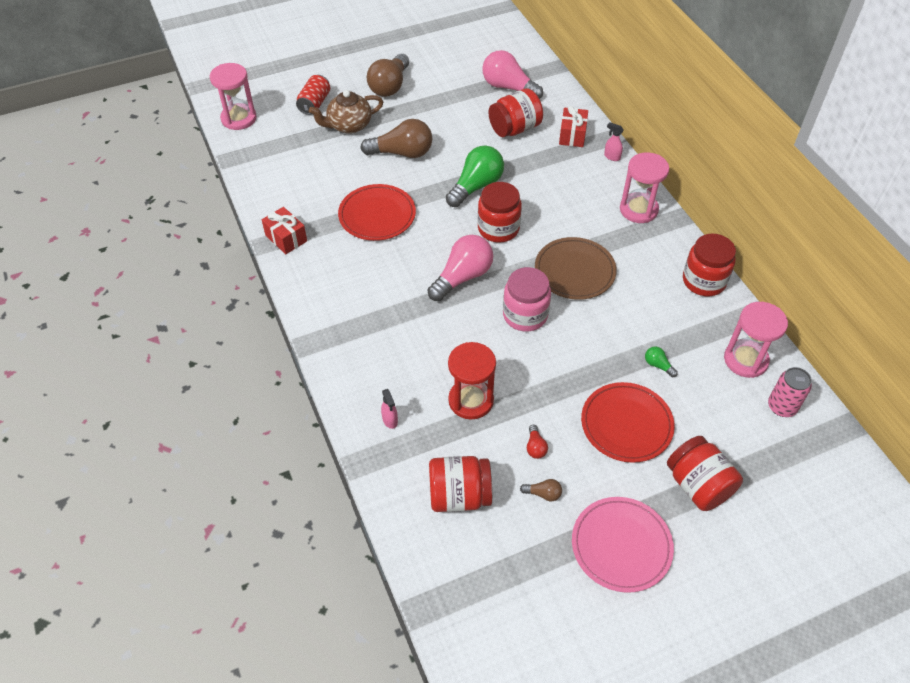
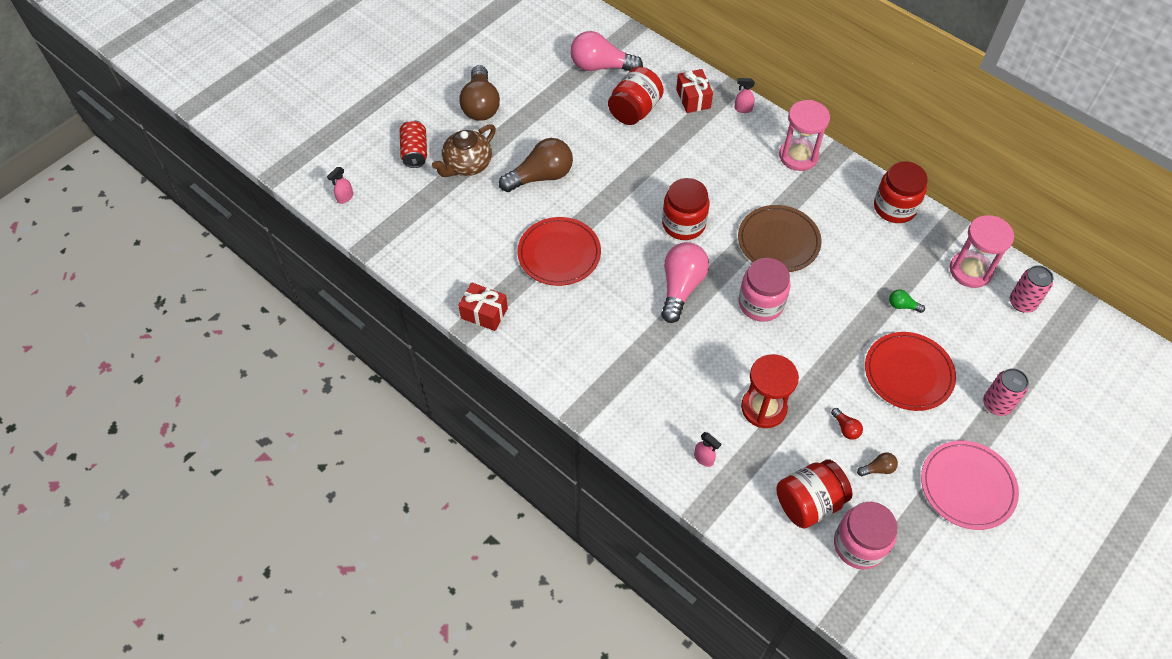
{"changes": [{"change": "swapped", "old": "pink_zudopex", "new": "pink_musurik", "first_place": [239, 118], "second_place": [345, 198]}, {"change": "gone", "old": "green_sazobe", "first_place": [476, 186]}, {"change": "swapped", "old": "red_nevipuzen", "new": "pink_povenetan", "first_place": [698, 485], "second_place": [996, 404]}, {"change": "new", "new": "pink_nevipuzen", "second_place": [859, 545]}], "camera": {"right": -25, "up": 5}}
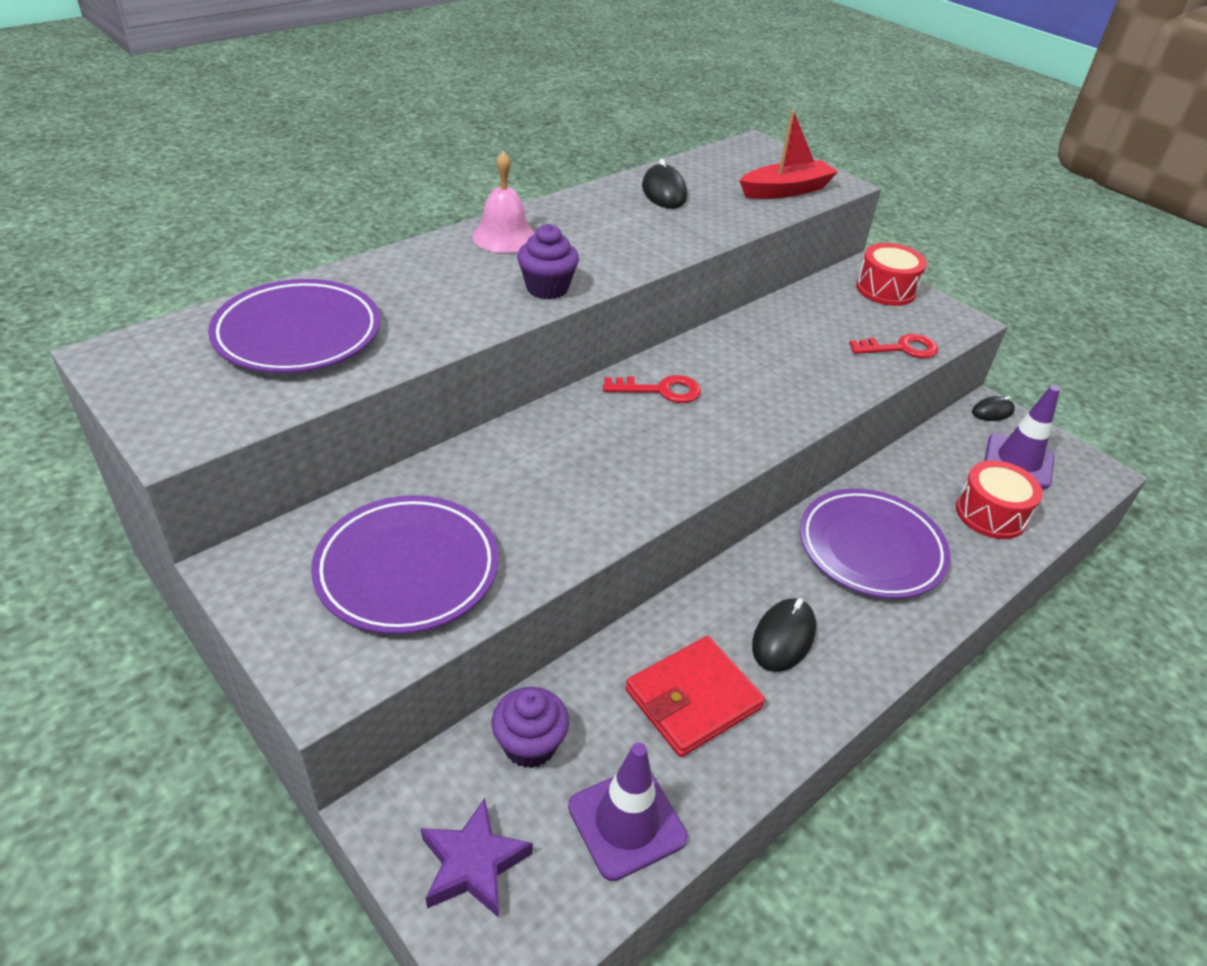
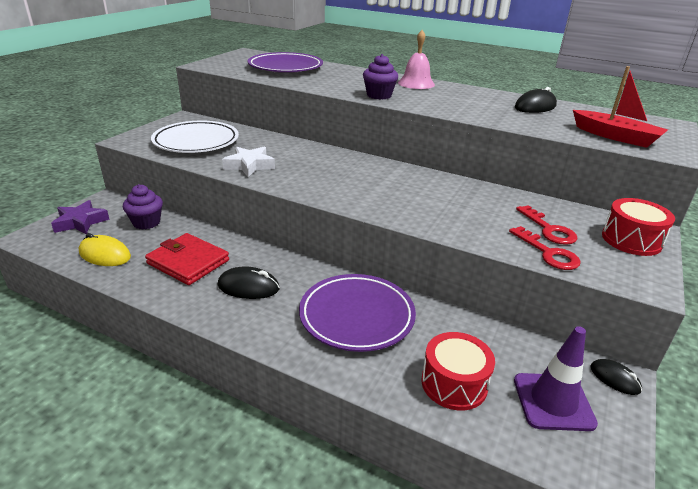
{"changes": [{"change": "repainted", "old": "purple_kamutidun", "new": "white_kamutidun", "first_place": [407, 569], "second_place": [196, 142]}, {"change": "swapped", "old": "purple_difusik", "new": "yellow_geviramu", "first_place": [627, 822], "second_place": [105, 255]}, {"change": "shifted", "old": "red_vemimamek", "first_place": [661, 390], "second_place": [549, 229]}, {"change": "new", "new": "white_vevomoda", "second_place": [249, 165]}], "camera": {"right": 70, "up": -10}}
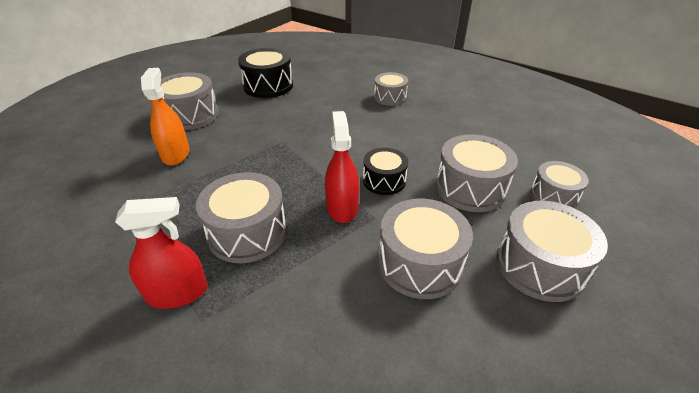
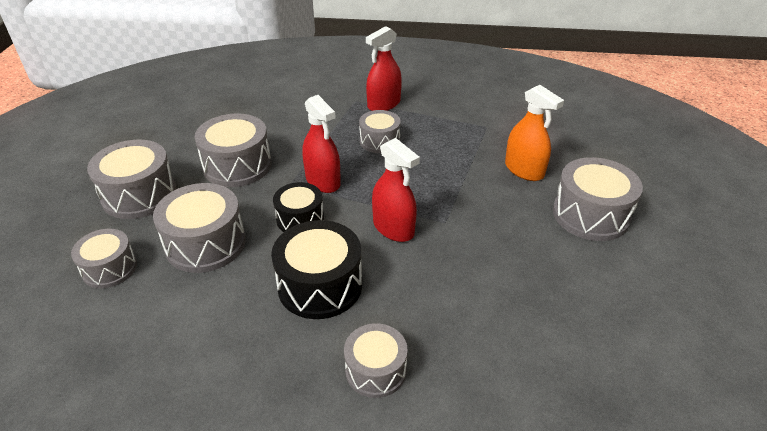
{"changes": [{"change": "scaled", "old": "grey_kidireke", "first_place": [247, 232], "second_place": [379, 141], "factor": 0.63}, {"change": "shifted", "old": "black_kidireke", "first_place": [268, 86], "second_place": [320, 285]}, {"change": "new", "new": "red_musurik", "second_place": [393, 228]}], "camera": {"right": 150, "up": 0}}
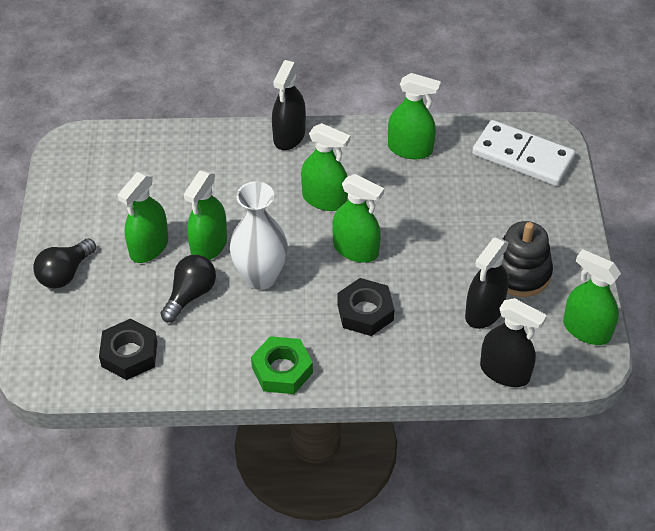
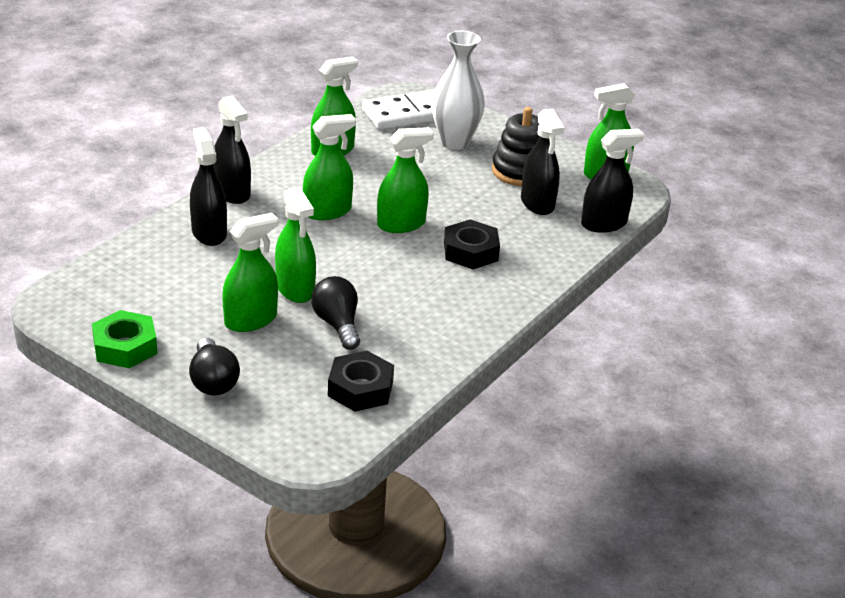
{"changes": [{"change": "rotated", "old": "green_musurik", "first_place": [149, 247], "second_place": [250, 320], "degrees": -105}, {"change": "shifted", "old": "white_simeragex", "first_place": [260, 277], "second_place": [454, 142]}, {"change": "shifted", "old": "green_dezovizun", "first_place": [282, 370], "second_place": [125, 347]}, {"change": "new", "new": "black_musurik", "second_place": [209, 233]}], "camera": {"right": -55, "up": -15}}
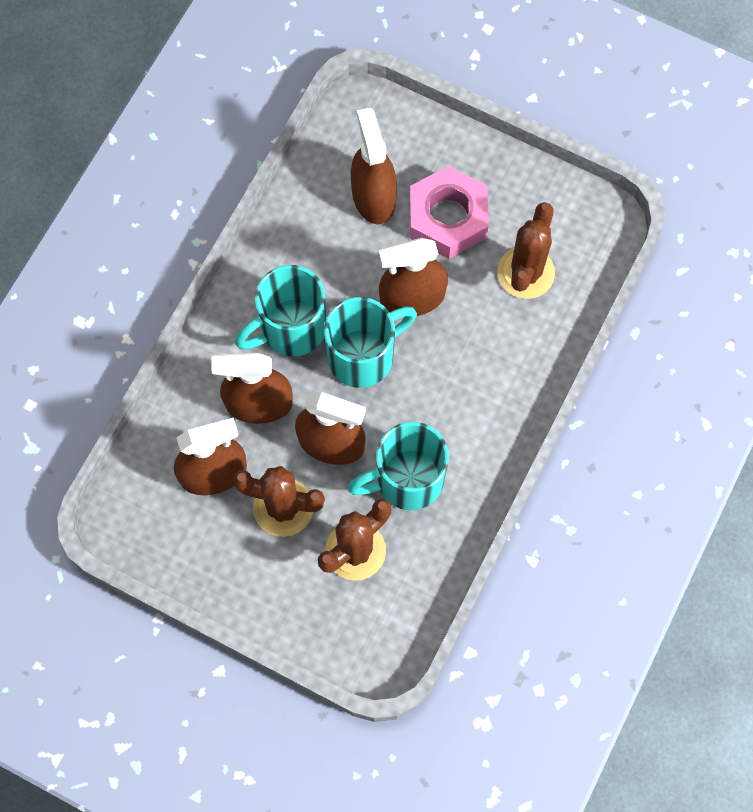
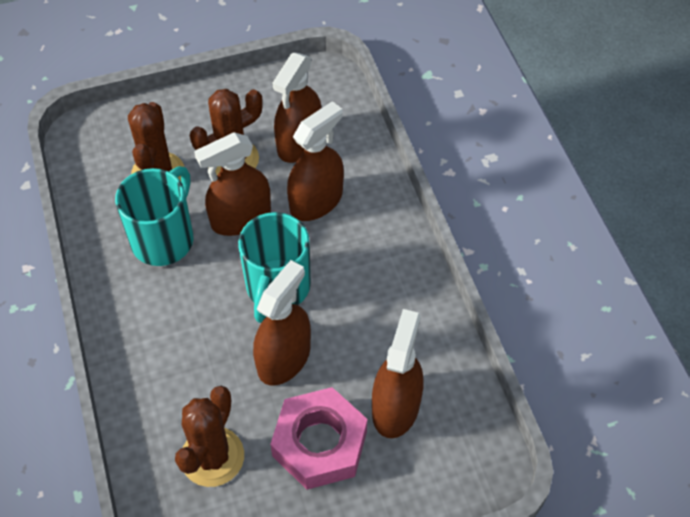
{"changes": [{"change": "gone", "old": "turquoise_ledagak", "first_place": [291, 328]}, {"change": "rotated", "old": "brown_musurik", "first_place": [373, 196], "second_place": [395, 407], "degrees": -105}, {"change": "rotated", "old": "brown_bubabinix", "first_place": [525, 272], "second_place": [212, 457], "degrees": 45}], "camera": {"right": 135, "up": -15}}
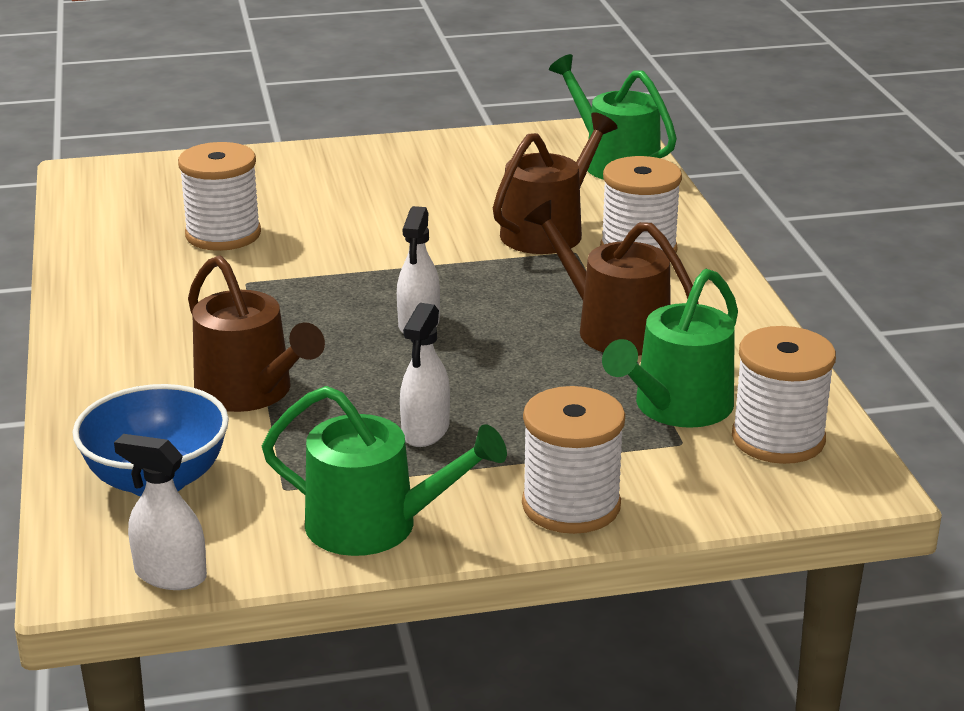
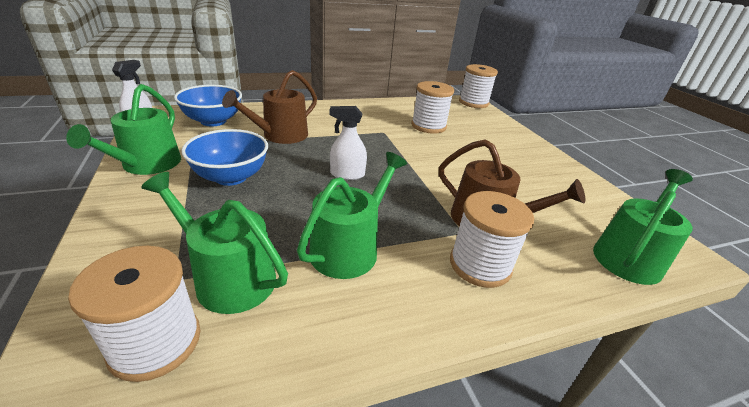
{"changes": [{"change": "swapped", "old": "white_musurik", "new": "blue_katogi", "first_place": [425, 431], "second_place": [231, 177]}, {"change": "shifted", "old": "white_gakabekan", "first_place": [571, 505], "second_place": [473, 103]}, {"change": "repainted", "old": "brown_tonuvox", "new": "green_tonuvox", "first_place": [613, 328], "second_place": [349, 248]}], "camera": {"right": 80, "up": 5}}
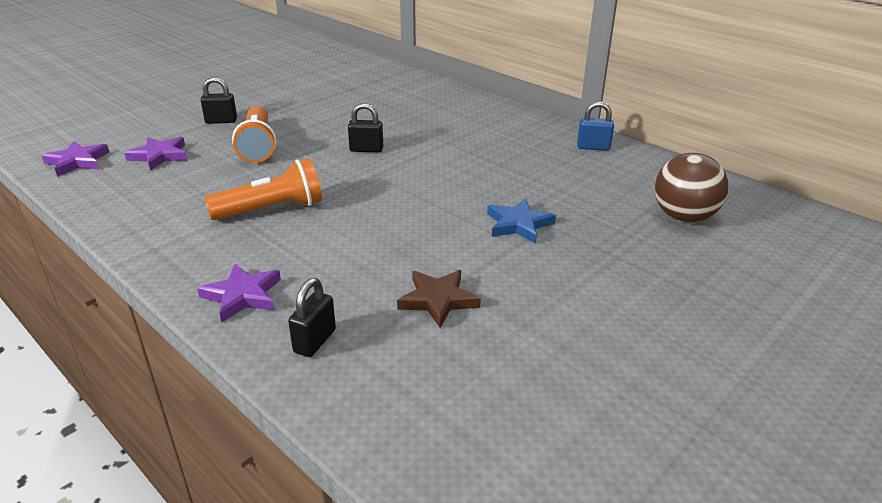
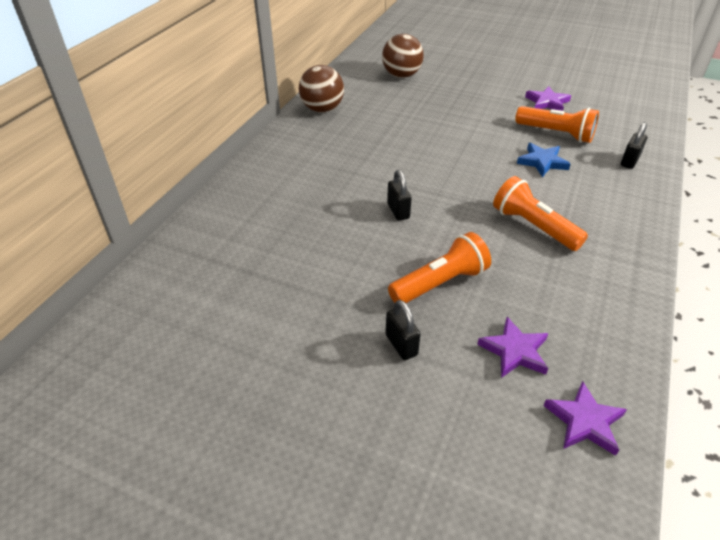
{"changes": [{"change": "shifted", "old": "purple_vevomoda", "first_place": [242, 296], "second_place": [547, 102]}, {"change": "rotated", "old": "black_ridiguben", "first_place": [315, 341], "second_place": [629, 161], "degrees": -60}, {"change": "swapped", "old": "brown_vevomoda", "new": "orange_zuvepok", "first_place": [438, 300], "second_place": [556, 133]}, {"change": "shifted", "old": "blue_vevomoda", "first_place": [518, 224], "second_place": [542, 162]}, {"change": "swapped", "old": "blue_ridiguben", "new": "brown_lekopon", "first_place": [593, 147], "second_place": [322, 109]}], "camera": {"right": -110, "up": 10}}
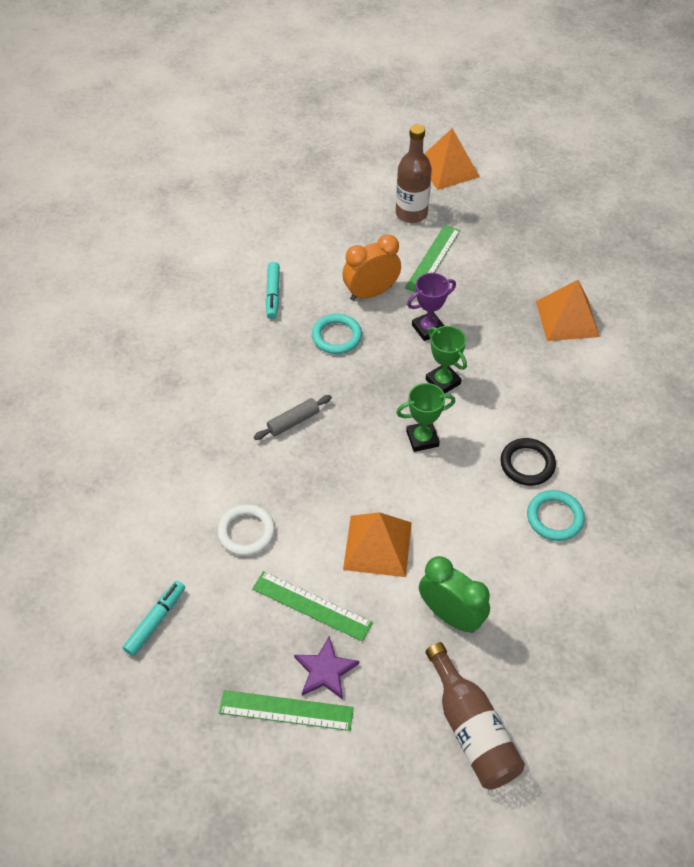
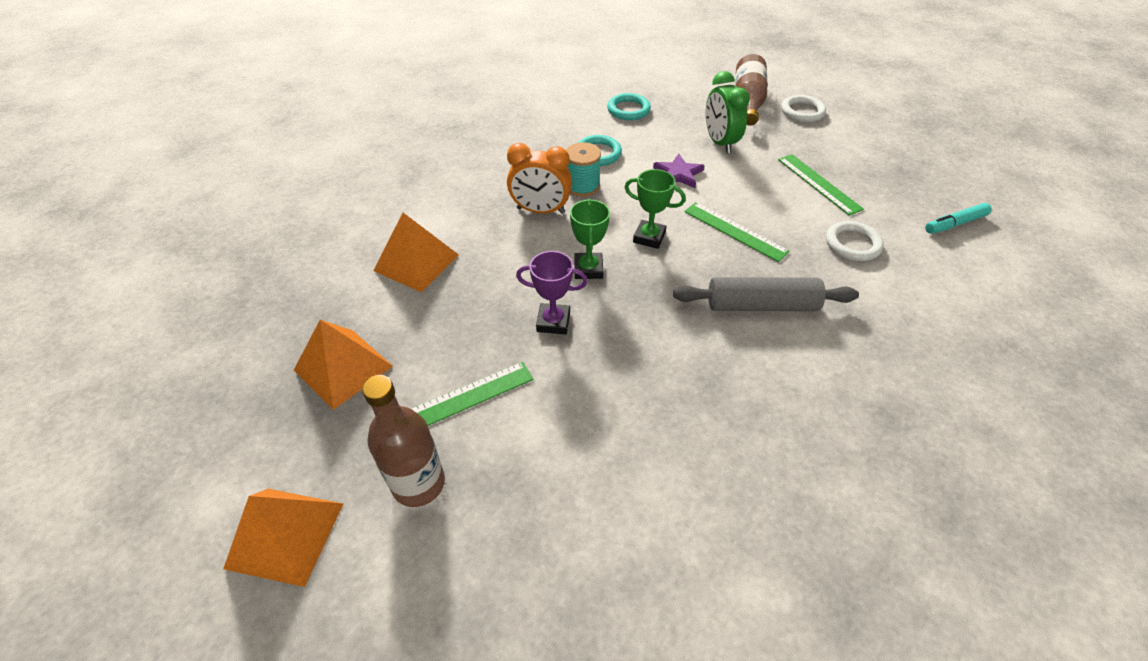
{"changes": [{"change": "shifted", "old": "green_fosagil", "first_place": [286, 710], "second_place": [735, 231]}, {"change": "scaled", "old": "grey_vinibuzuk", "first_place": [293, 422], "second_place": [761, 305], "factor": 1.78}, {"change": "gone", "old": "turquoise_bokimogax", "first_place": [273, 294]}, {"change": "shifted", "old": "purple_vevomoda", "first_place": [325, 670], "second_place": [678, 174]}, {"change": "shifted", "old": "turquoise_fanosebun", "first_place": [336, 336], "second_place": [628, 110]}, {"change": "shifted", "old": "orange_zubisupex", "first_place": [371, 293], "second_place": [541, 211]}, {"change": "shifted", "old": "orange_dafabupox", "first_place": [377, 545], "second_place": [343, 368]}, {"change": "swapped", "old": "black_fanosebun", "new": "turquoise_gakabekan", "first_place": [527, 464], "second_place": [582, 186]}, {"change": "new", "new": "white_fanosebun", "second_place": [802, 112]}], "camera": {"right": -145, "up": -5}}
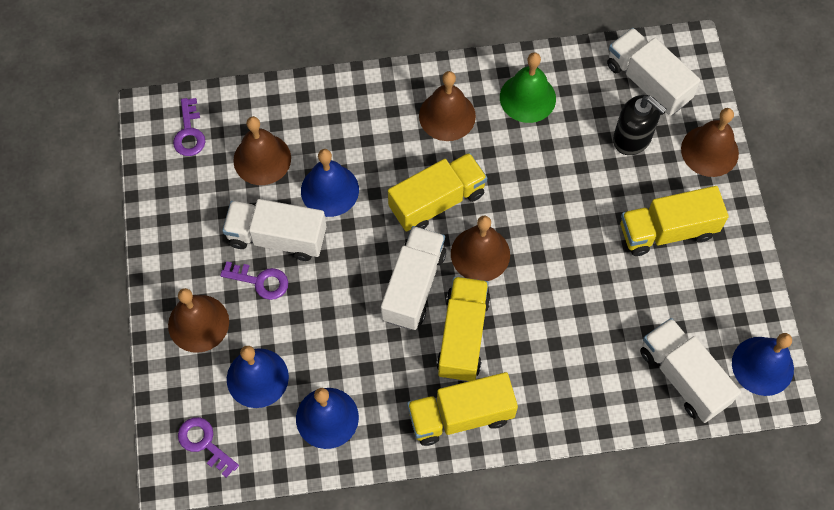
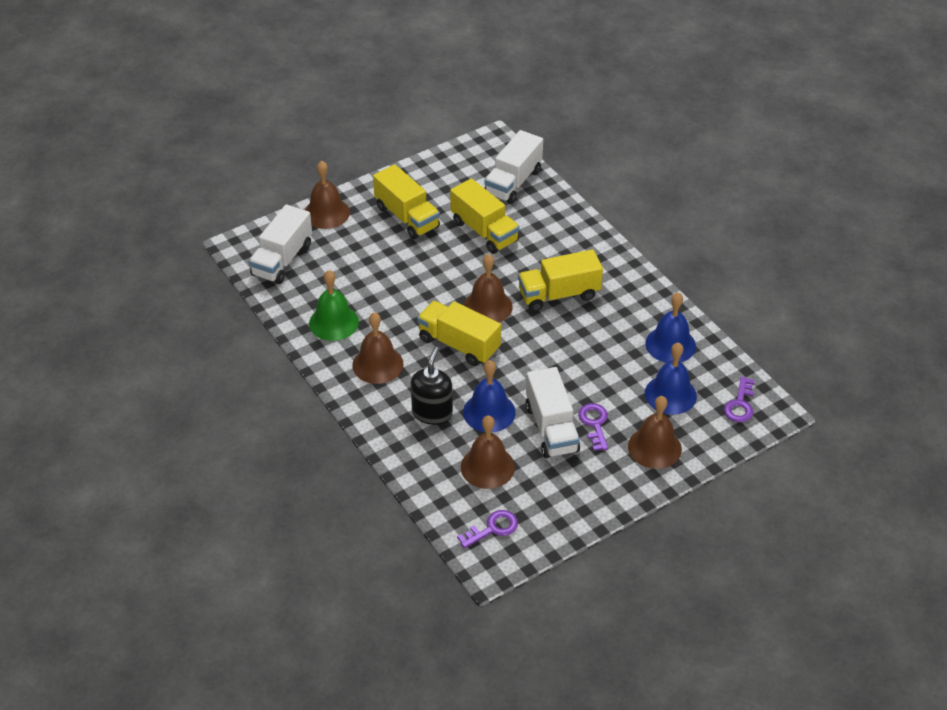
{"changes": [{"change": "gone", "old": "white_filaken", "first_place": [413, 286]}, {"change": "shifted", "old": "yellow_filaken", "first_place": [460, 416], "second_place": [484, 231]}, {"change": "shifted", "old": "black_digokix", "first_place": [632, 138], "second_place": [432, 412]}, {"change": "gone", "old": "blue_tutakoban", "first_place": [762, 366]}], "camera": {"right": -115, "up": -20}}
